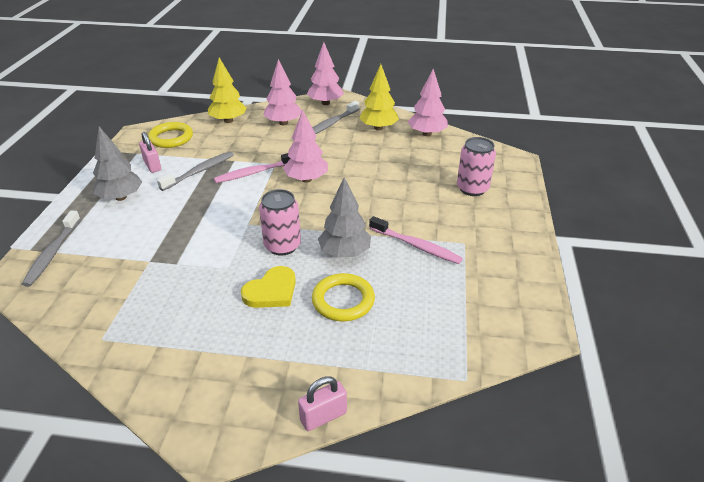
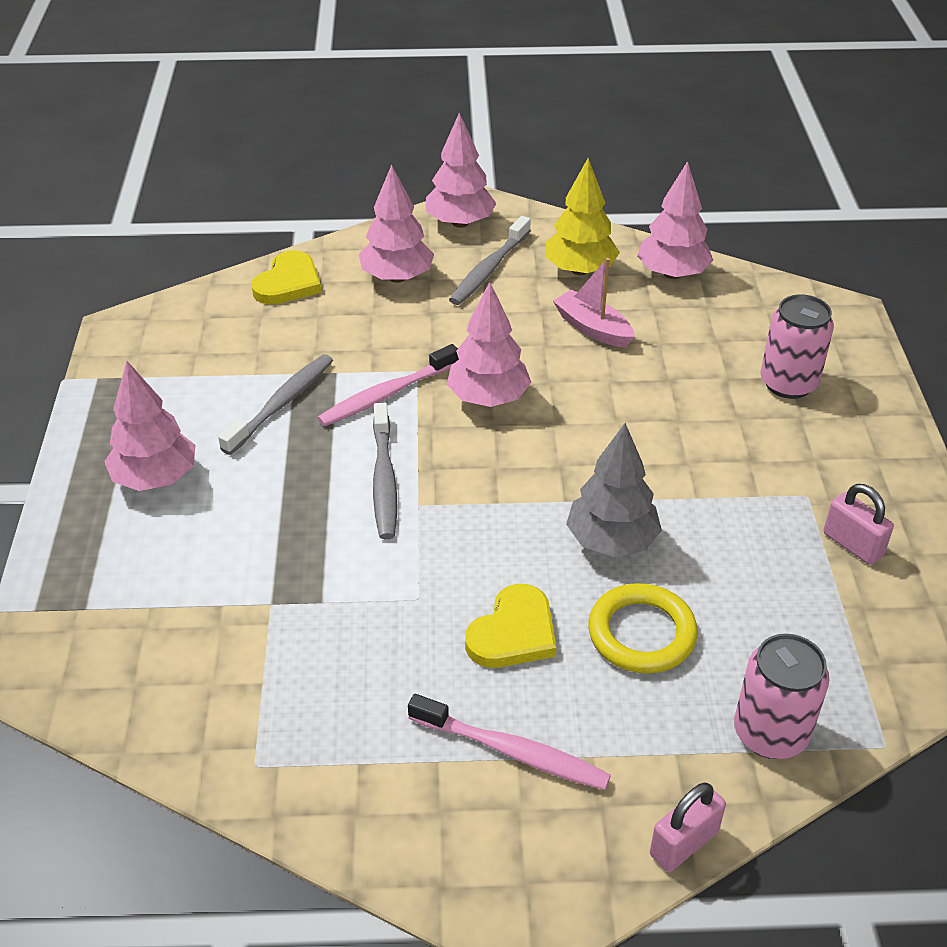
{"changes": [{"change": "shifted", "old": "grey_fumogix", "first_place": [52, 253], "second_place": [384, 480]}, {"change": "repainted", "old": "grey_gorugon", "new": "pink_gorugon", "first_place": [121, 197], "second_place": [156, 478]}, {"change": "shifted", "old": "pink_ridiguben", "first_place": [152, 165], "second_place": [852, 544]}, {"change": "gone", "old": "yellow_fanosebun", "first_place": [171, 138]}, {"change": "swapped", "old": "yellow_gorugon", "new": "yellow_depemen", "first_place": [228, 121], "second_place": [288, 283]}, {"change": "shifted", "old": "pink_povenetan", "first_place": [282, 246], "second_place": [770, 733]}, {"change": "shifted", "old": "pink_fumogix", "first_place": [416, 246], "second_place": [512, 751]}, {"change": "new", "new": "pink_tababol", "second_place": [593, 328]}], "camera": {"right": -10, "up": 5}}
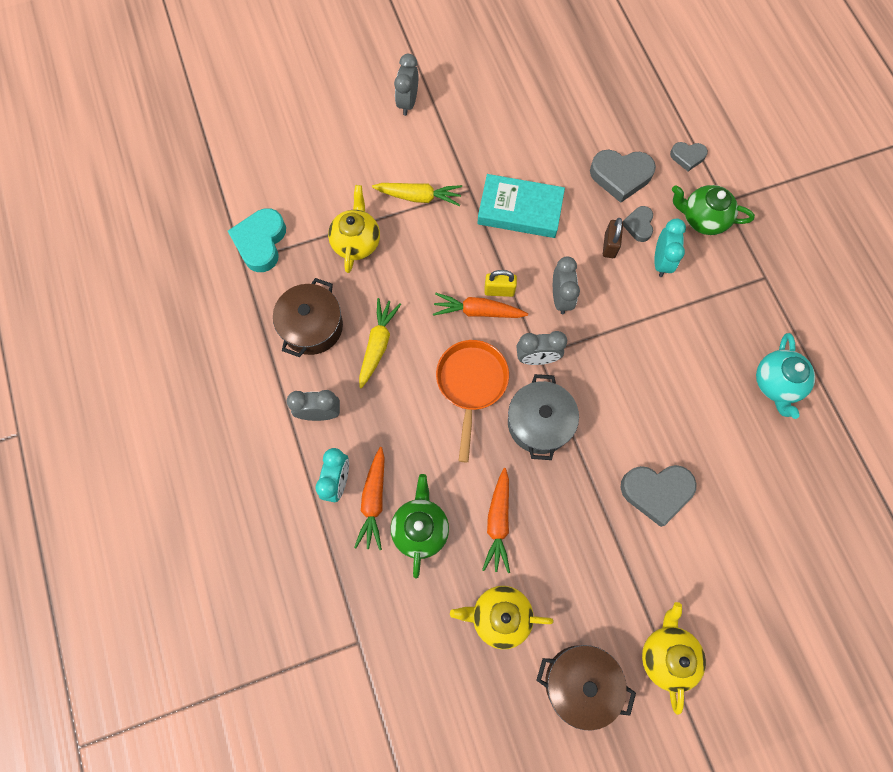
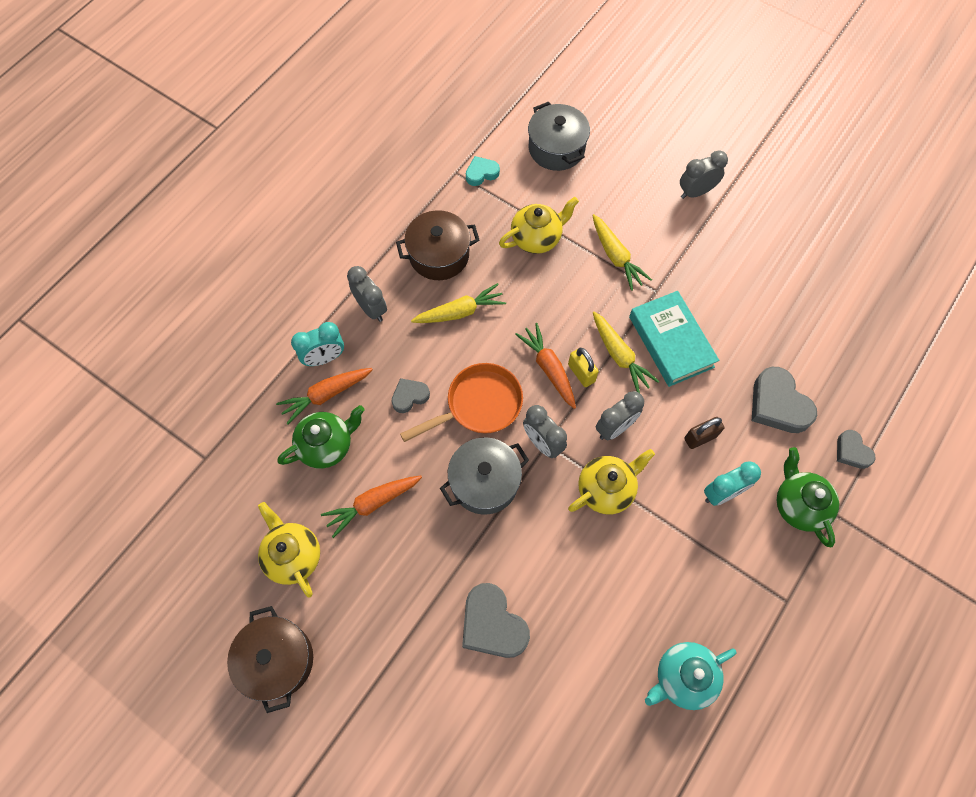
{"changes": [{"change": "scaled", "old": "turquoise_depemen", "first_place": [261, 242], "second_place": [481, 173], "factor": 0.57}, {"change": "shifted", "old": "grey_depemen", "first_place": [638, 225], "second_place": [409, 396]}, {"change": "shifted", "old": "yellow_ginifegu", "first_place": [666, 655], "second_place": [606, 489]}, {"change": "new", "new": "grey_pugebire", "second_place": [556, 148]}, {"change": "new", "new": "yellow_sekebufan", "second_place": [619, 356]}], "camera": {"right": 55, "up": -5}}
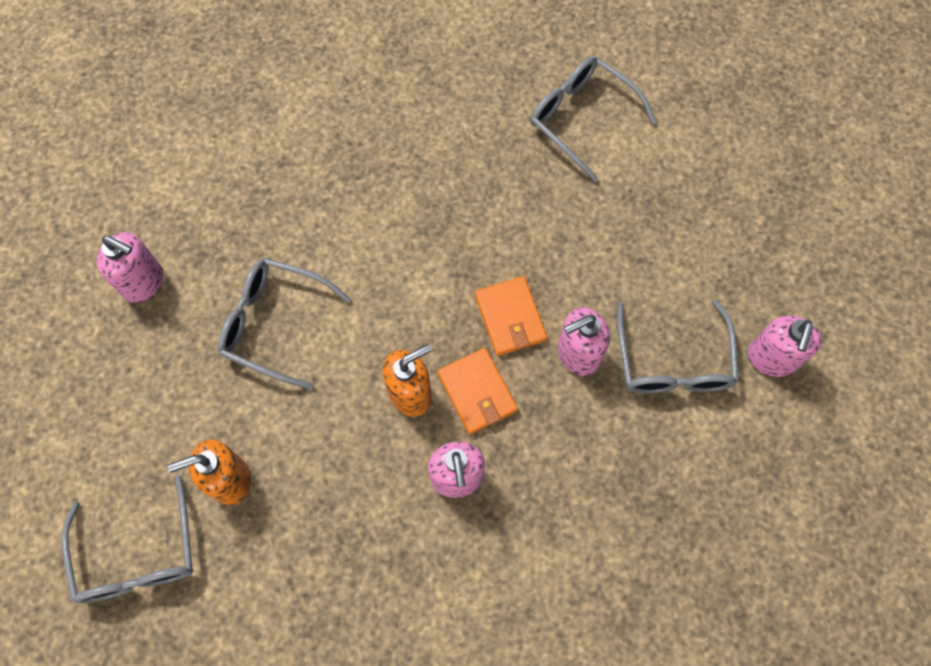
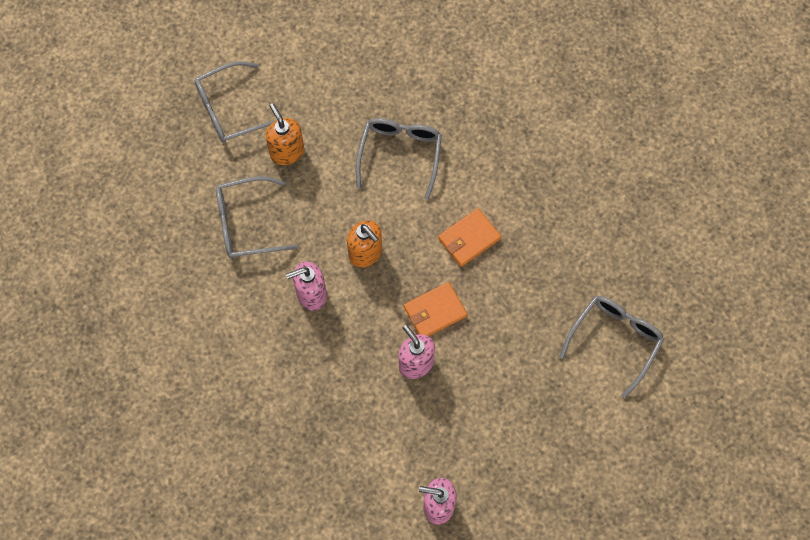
{"changes": [{"change": "gone", "old": "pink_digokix", "first_place": [143, 282]}, {"change": "shifted", "old": "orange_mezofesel", "first_place": [477, 392], "second_place": [469, 238]}, {"change": "shifted", "old": "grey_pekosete", "first_place": [673, 362], "second_place": [246, 223]}], "camera": {"right": 80, "up": 0}}
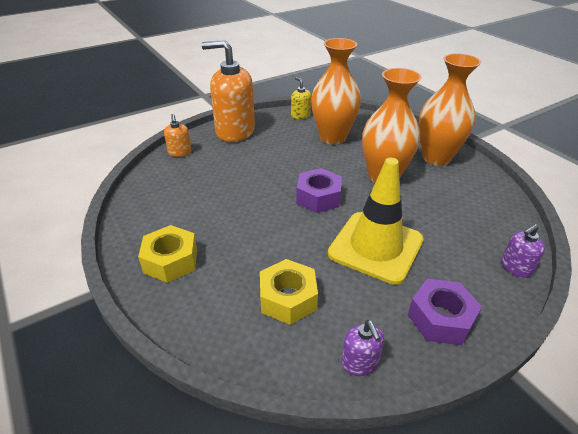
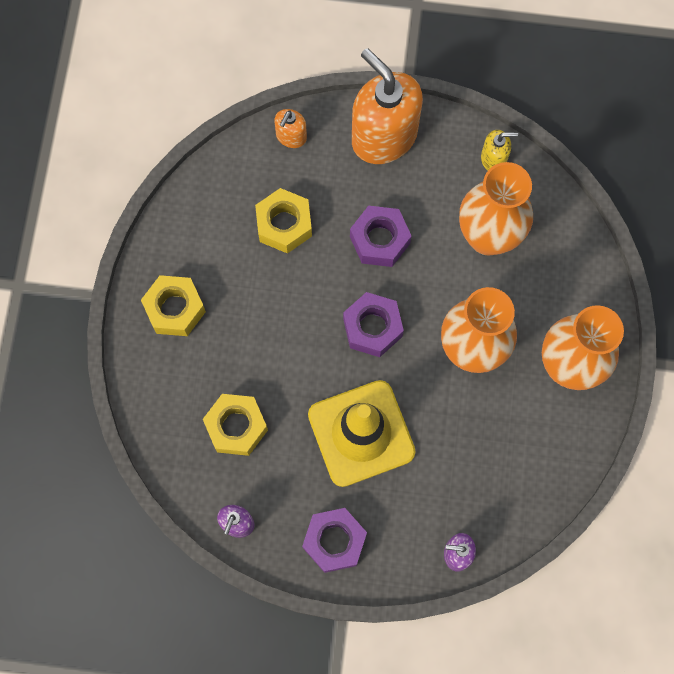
{"changes": [{"change": "rotated", "old": "yellow_digokix", "first_place": [300, 115], "second_place": [493, 159], "degrees": 75}, {"change": "new", "new": "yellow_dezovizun", "second_place": [284, 225]}, {"change": "new", "new": "purple_dezovizun", "second_place": [379, 240]}], "camera": {"right": 40, "up": 35}}
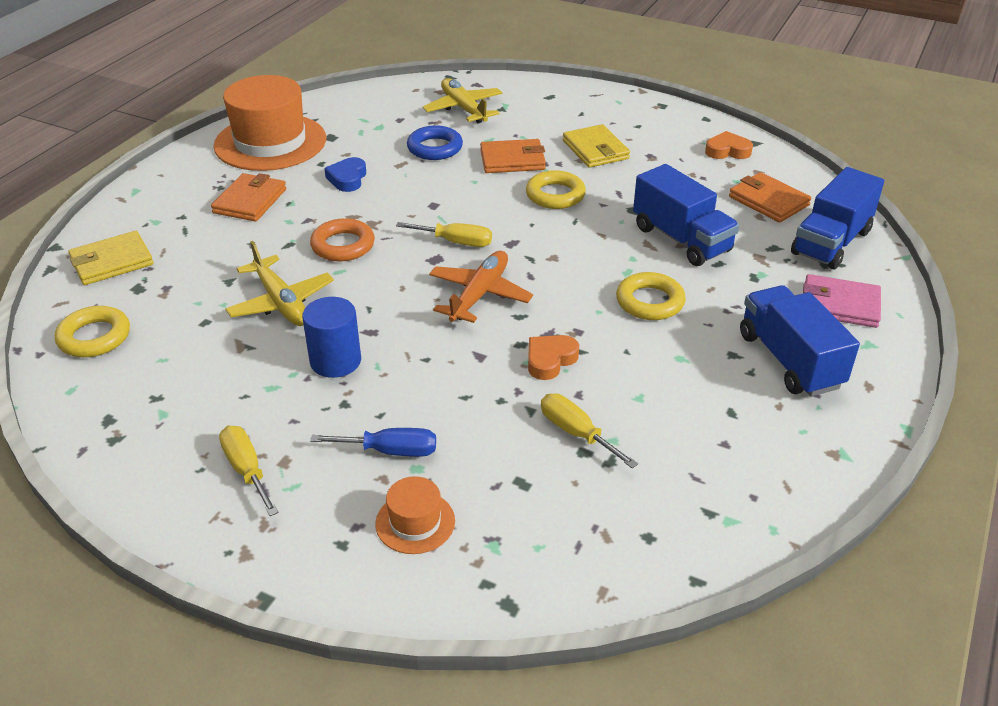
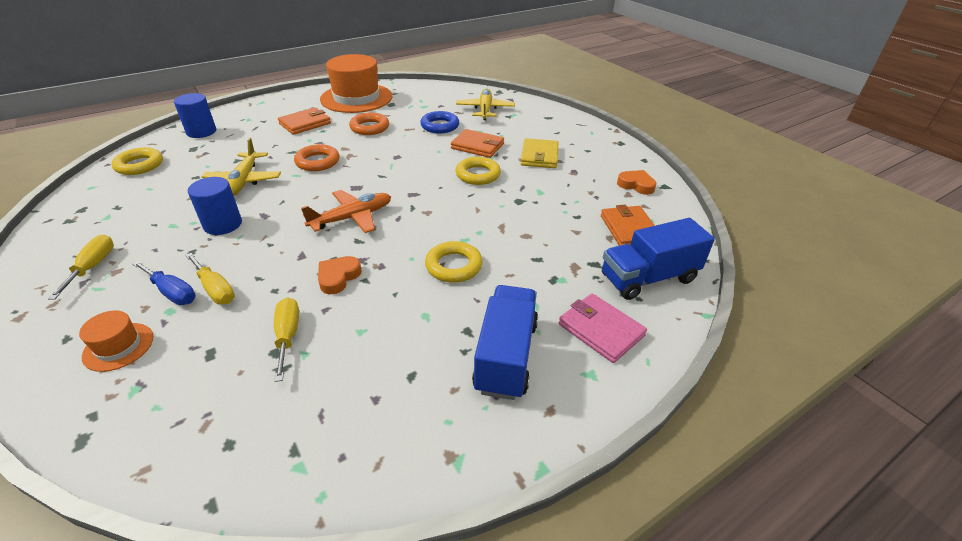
{"changes": [{"change": "swapped", "old": "yellow_mezofesel", "new": "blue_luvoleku", "first_place": [112, 262], "second_place": [201, 132]}, {"change": "swapped", "old": "blue_depemen", "new": "orange_fanosebun", "first_place": [347, 178], "second_place": [369, 127]}, {"change": "shifted", "old": "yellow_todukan", "first_place": [456, 242], "second_place": [215, 289]}, {"change": "rotated", "old": "orange_depemen", "first_place": [550, 360], "second_place": [338, 277], "degrees": -45}, {"change": "gone", "old": "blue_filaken", "first_place": [681, 239]}], "camera": {"right": 30, "up": 0}}
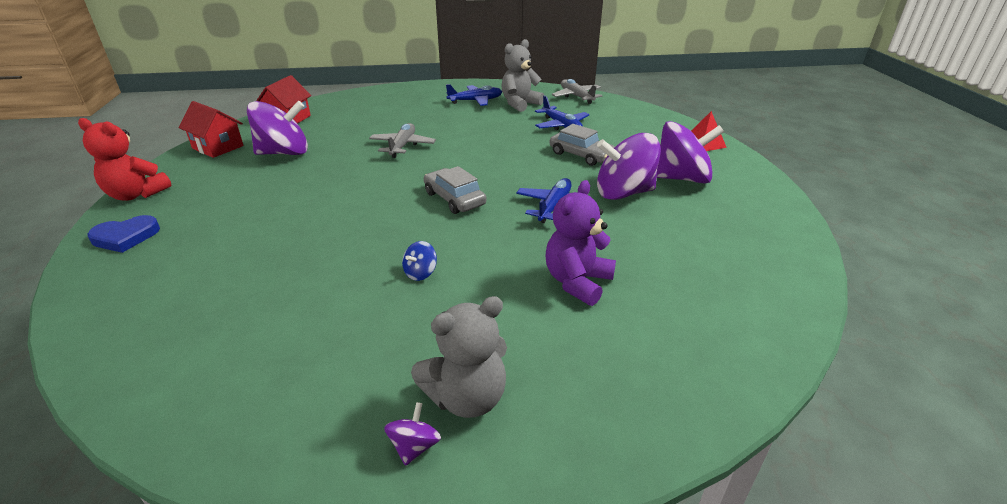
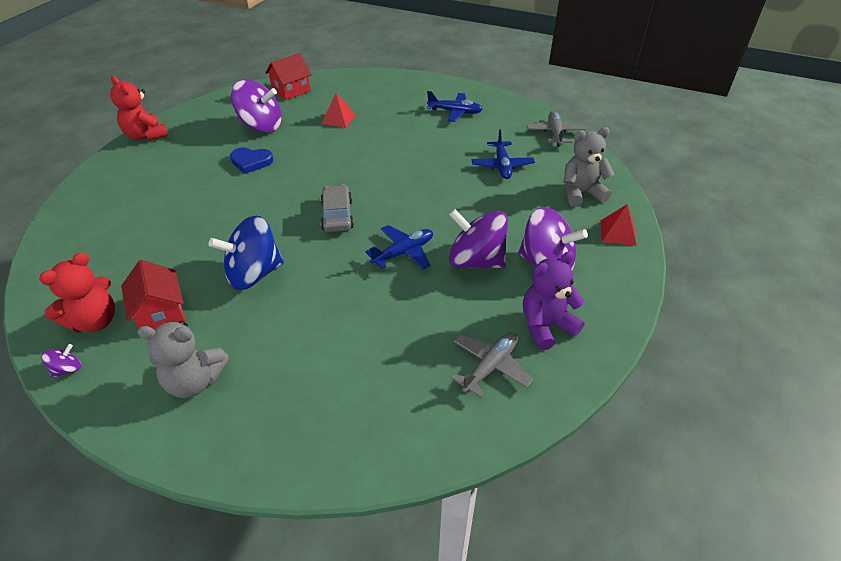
{"changes": [{"change": "shifted", "old": "blue_depemen", "first_place": [125, 237], "second_place": [251, 162]}, {"change": "shifted", "old": "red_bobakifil", "first_place": [218, 147], "second_place": [161, 313]}, {"change": "shifted", "old": "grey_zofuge", "first_place": [402, 146], "second_place": [490, 366]}, {"change": "shifted", "old": "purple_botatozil", "first_place": [414, 446], "second_place": [67, 369]}, {"change": "scaled", "old": "blue_botatozil", "first_place": [420, 273], "second_place": [254, 274], "factor": 2.37}, {"change": "shifted", "old": "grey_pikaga", "first_place": [520, 104], "second_place": [581, 193]}, {"change": "shifted", "old": "purple_pikaga", "first_place": [577, 282], "second_place": [546, 326]}, {"change": "gone", "old": "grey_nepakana", "first_place": [581, 155]}, {"change": "new", "new": "red_pikaga", "second_place": [95, 321]}, {"change": "new", "new": "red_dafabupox", "second_place": [338, 119]}], "camera": {"right": 30, "up": 10}}
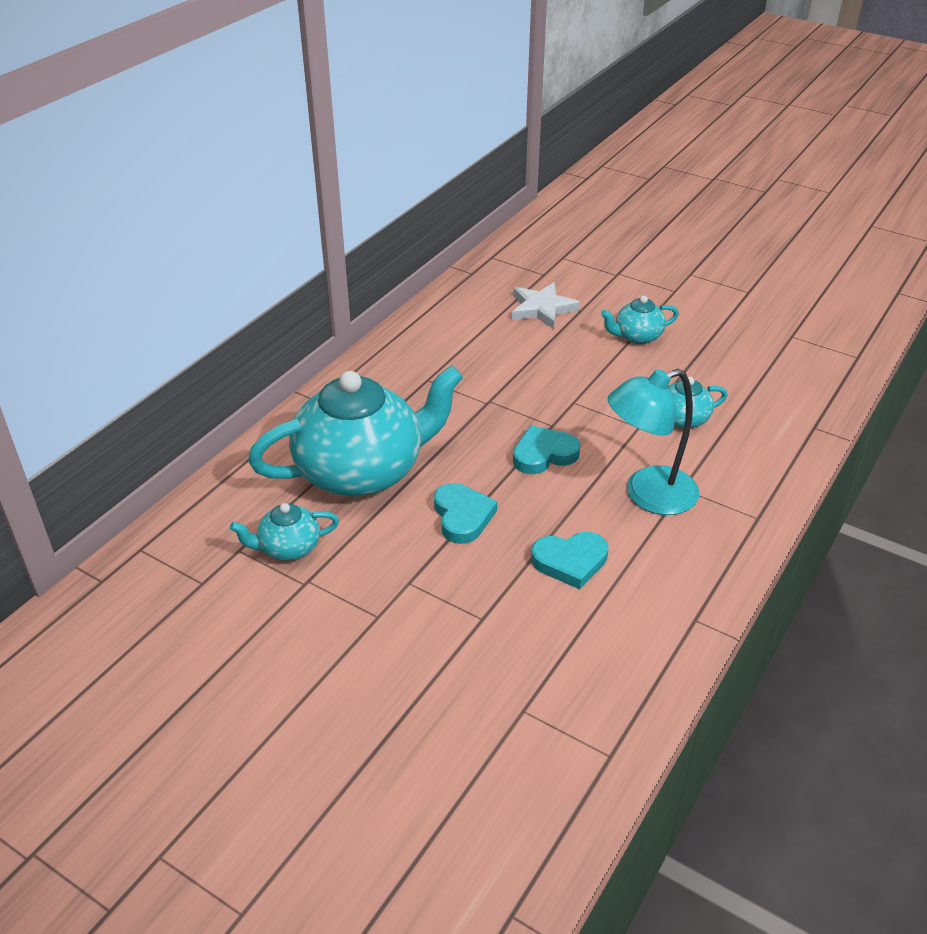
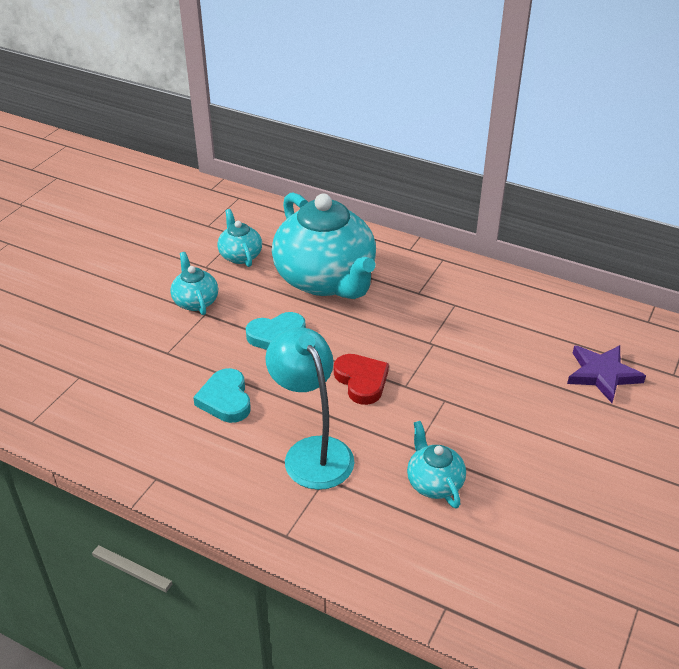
{"changes": [{"change": "repainted", "old": "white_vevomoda", "new": "purple_vevomoda", "first_place": [542, 309], "second_place": [602, 374]}, {"change": "repainted", "old": "turquoise_depemen", "new": "red_depemen", "first_place": [544, 454], "second_place": [361, 381]}, {"change": "shifted", "old": "turquoise_ginifegu", "first_place": [637, 336], "second_place": [195, 301]}], "camera": {"right": 85, "up": 0}}
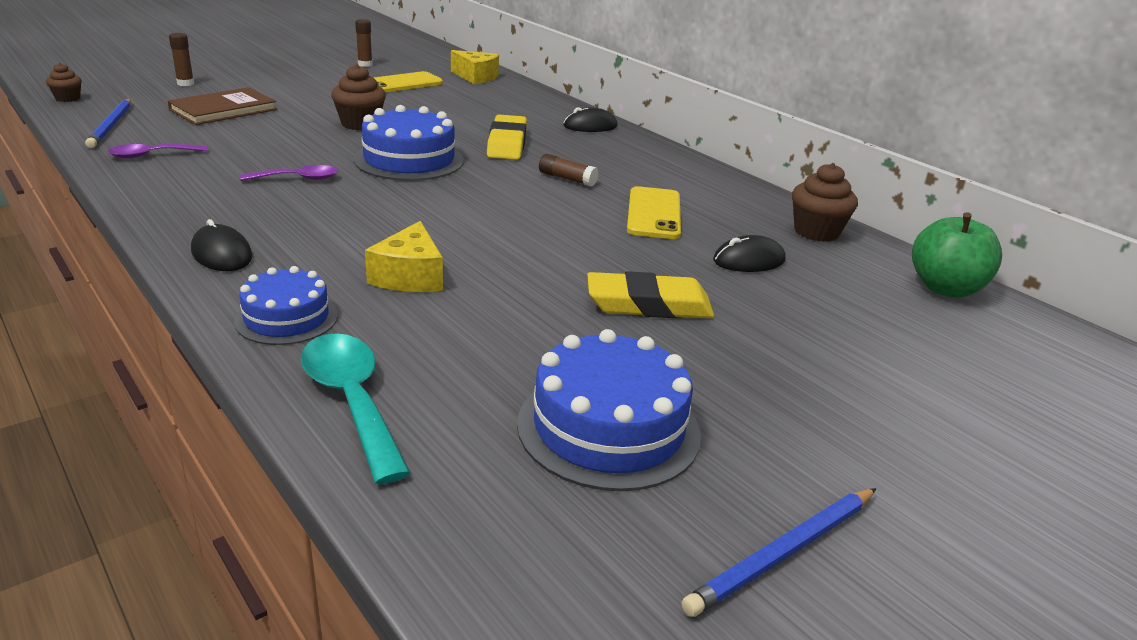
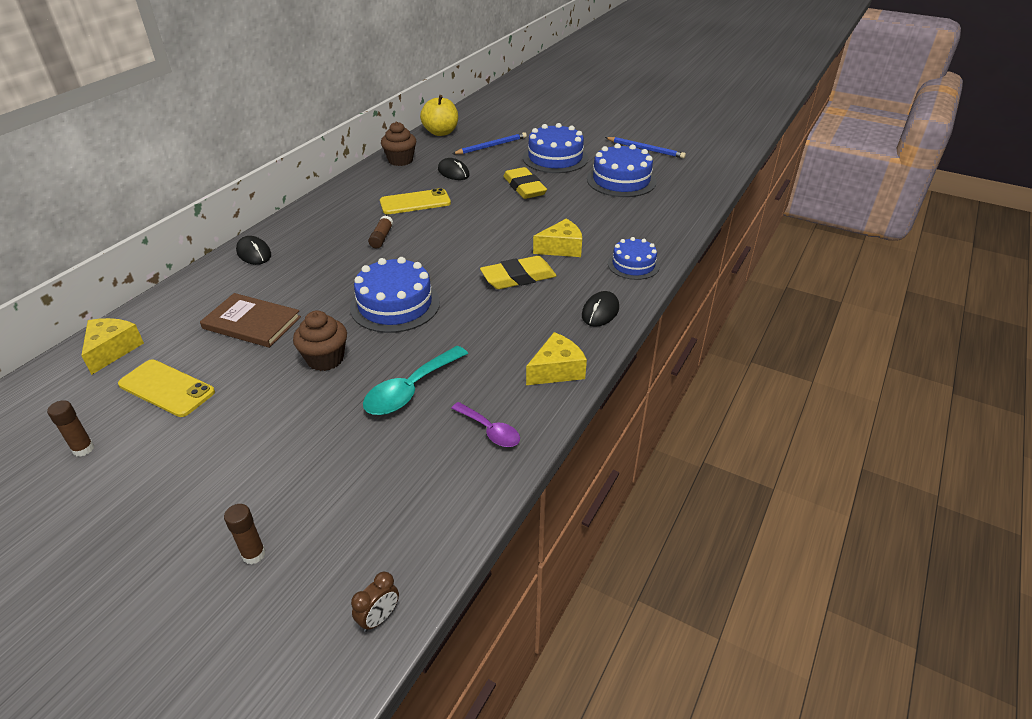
{"changes": [{"change": "swapped", "old": "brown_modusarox", "new": "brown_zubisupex", "first_place": [68, 98], "second_place": [379, 618]}, {"change": "shifted", "old": "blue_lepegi", "first_place": [111, 125], "second_place": [491, 146]}, {"change": "shifted", "old": "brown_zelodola", "first_place": [223, 110], "second_place": [252, 323]}, {"change": "gone", "old": "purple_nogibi", "first_place": [298, 179]}, {"change": "shifted", "old": "turquoise_nogibi", "first_place": [352, 401], "second_place": [410, 390]}, {"change": "shifted", "old": "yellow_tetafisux", "first_place": [507, 144], "second_place": [518, 277]}, {"change": "repainted", "old": "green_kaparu", "new": "yellow_kaparu", "first_place": [945, 288], "second_place": [441, 132]}, {"change": "new", "new": "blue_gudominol", "second_place": [555, 158]}, {"change": "new", "new": "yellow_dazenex", "second_place": [557, 370]}], "camera": {"right": -110, "up": 10}}
